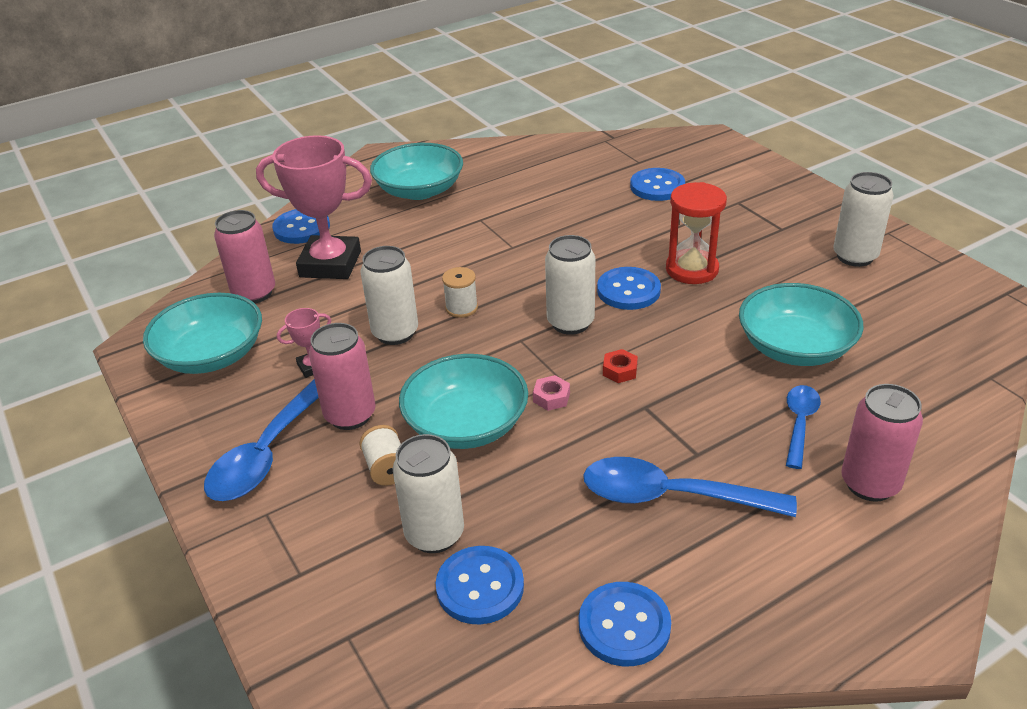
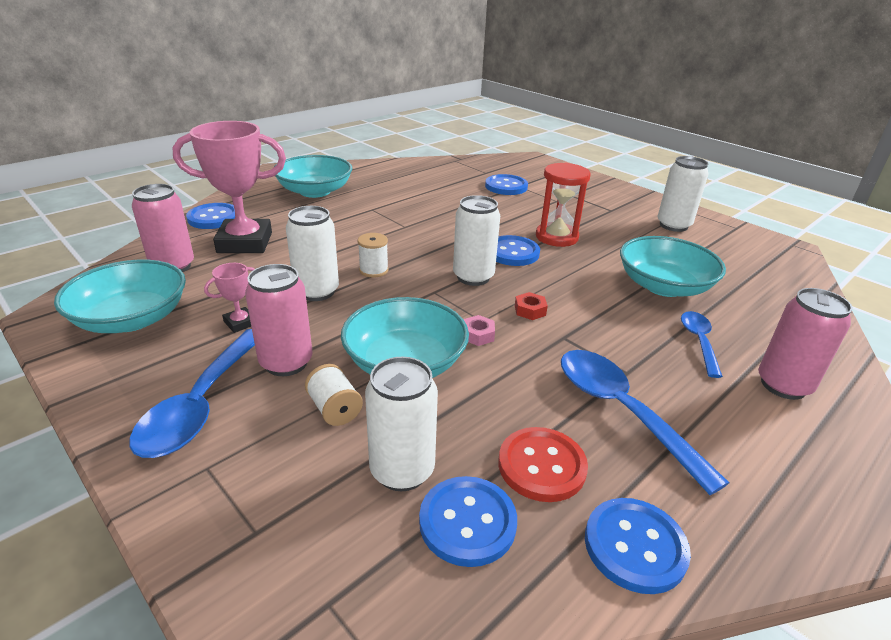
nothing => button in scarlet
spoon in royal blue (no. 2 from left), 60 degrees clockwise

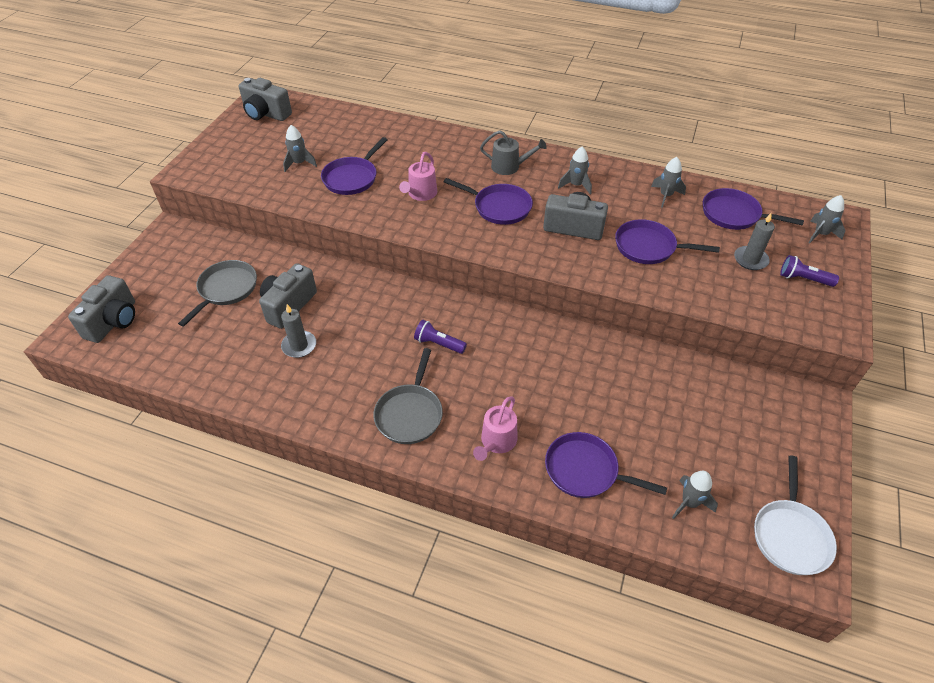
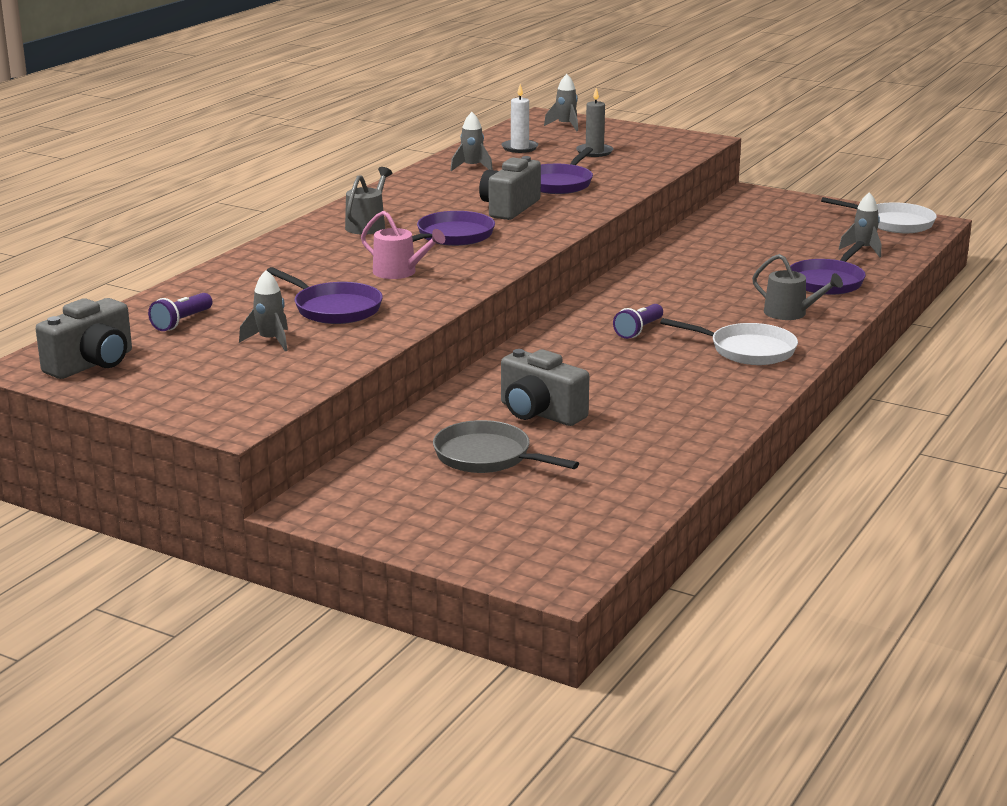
pocket torch in royal purple (no. 2 from left in the first image) => pocket torch in royal purple (no. 1 from left), shifted
pan in royal purple (no. 5 from left) => wax candle in snow-white
pan in gray (no. 2 from left) => pan in snow-white (no. 1 from left)
watering pot in rosy (no. 2 from left) => watering pot in gray (no. 2 from left)
camera in gray (no. 1 from left) => nothing
wax candle in gray (no. 1 from left) => nothing
spaceship in gray (no. 2 from left) => nothing

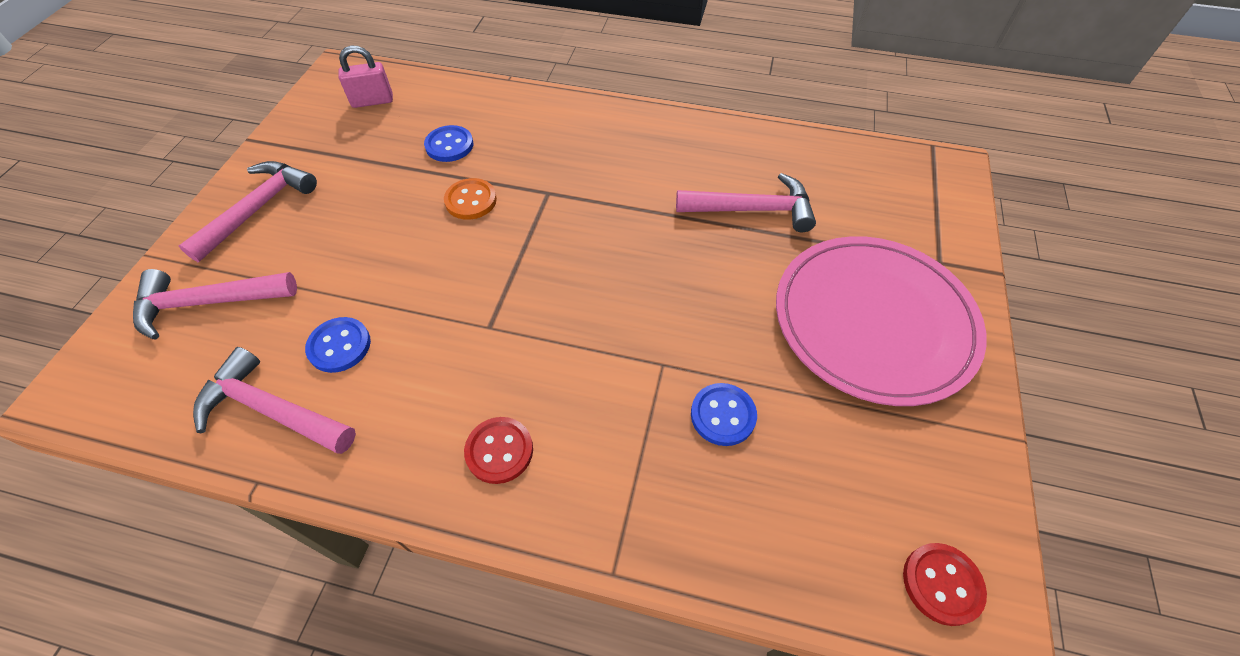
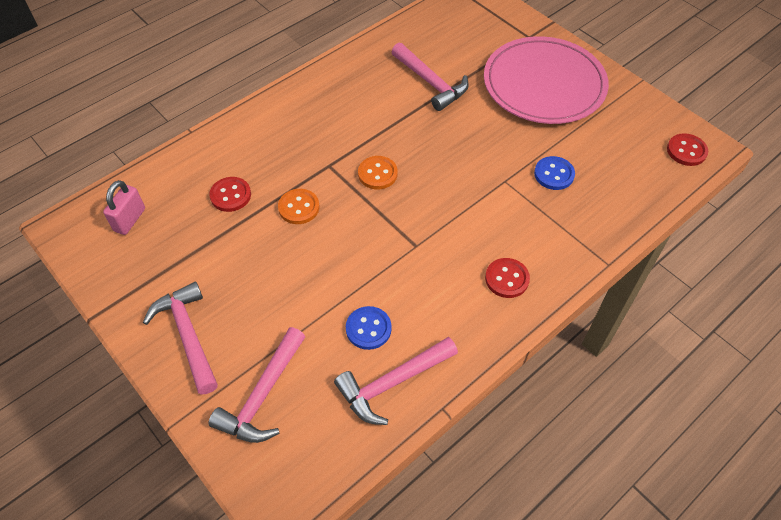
button in royal blue (no. 2 from left) => button in scarlet (no. 1 from left)
nothing => button in orange (no. 2 from left)
hammer in rosy (no. 4 from left), 105 degrees clockwise

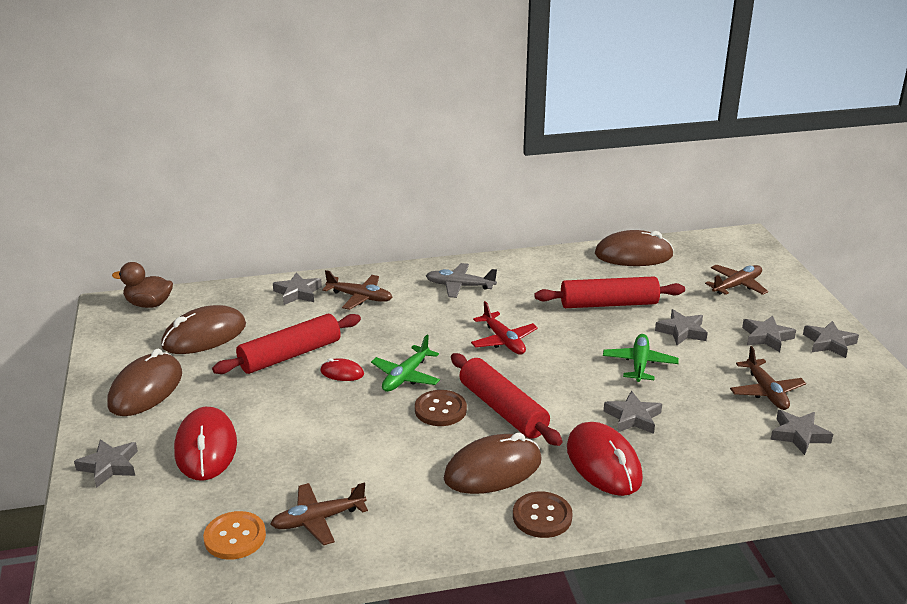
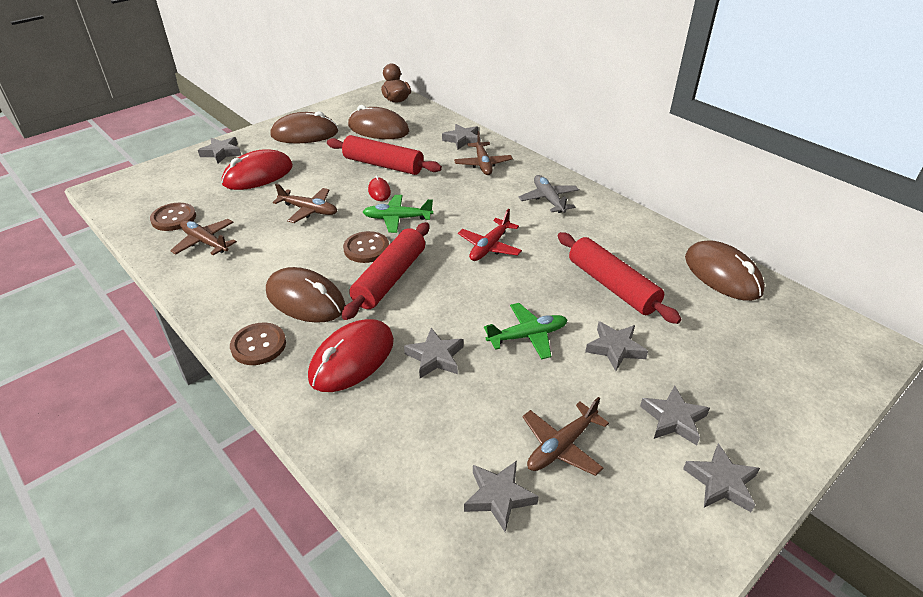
button in orange => button in brown (no. 1 from left)
aeroplane in brown (no. 3 from left in the first image) => aeroplane in brown (no. 2 from left), shifted

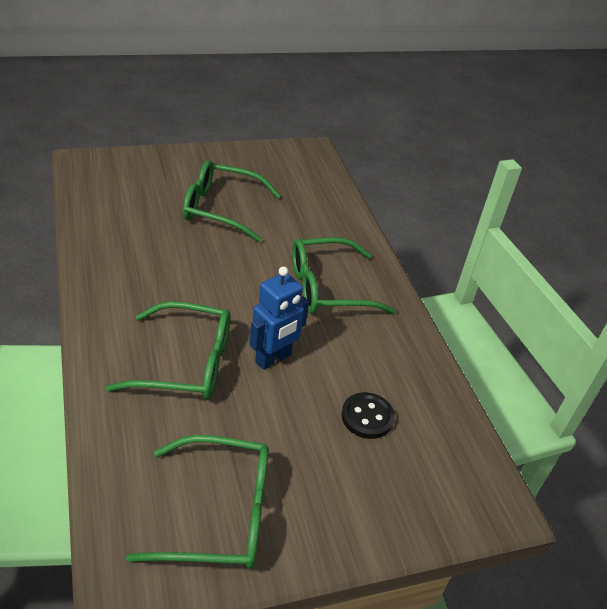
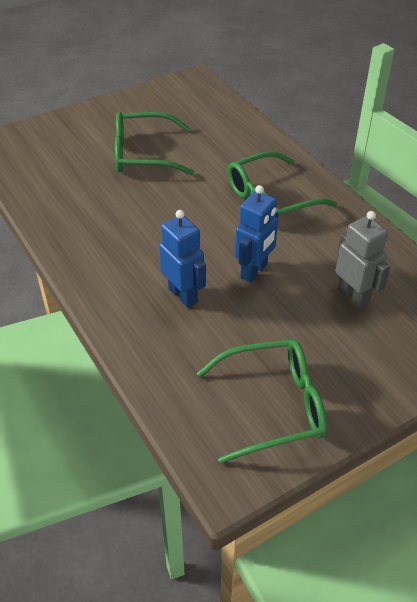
spectacles in emerald (no. 1 from left) => toy robot in royal blue (no. 1 from left)
button in jet-black => toy robot in gray

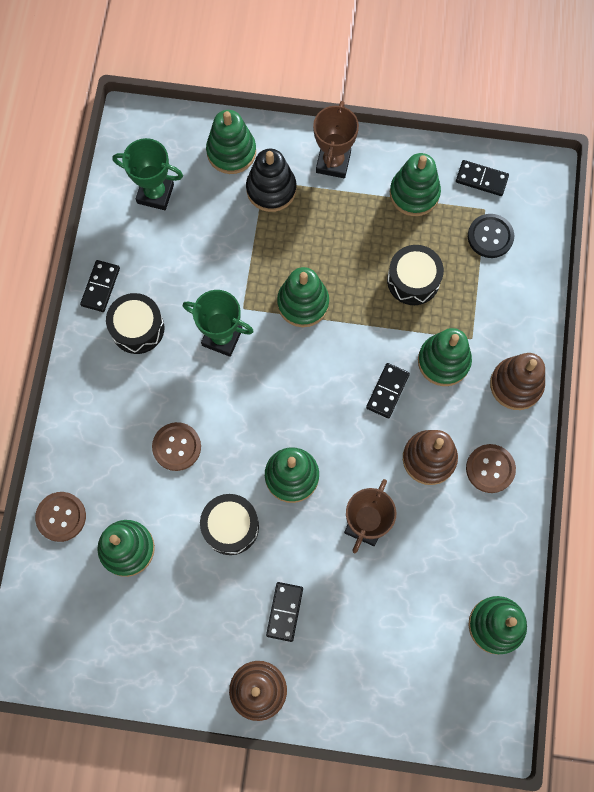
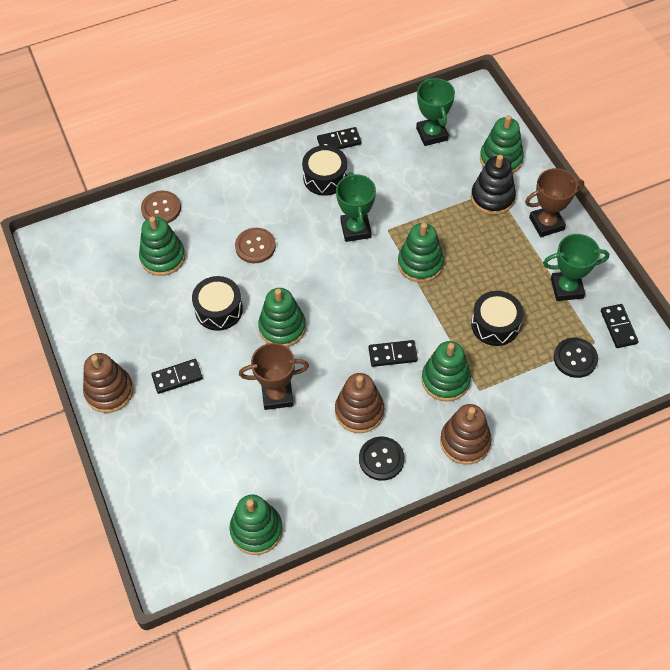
button in brown (no. 3 from left) => button in jet-black (no. 1 from left)
ring stacker in emerald (no. 5 from left) => trophy in emerald (no. 3 from left)

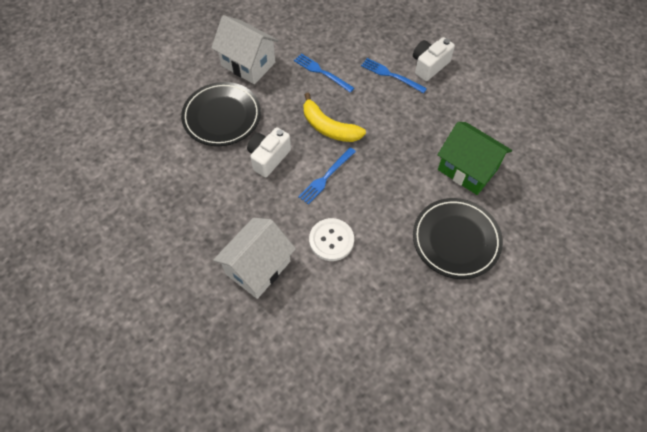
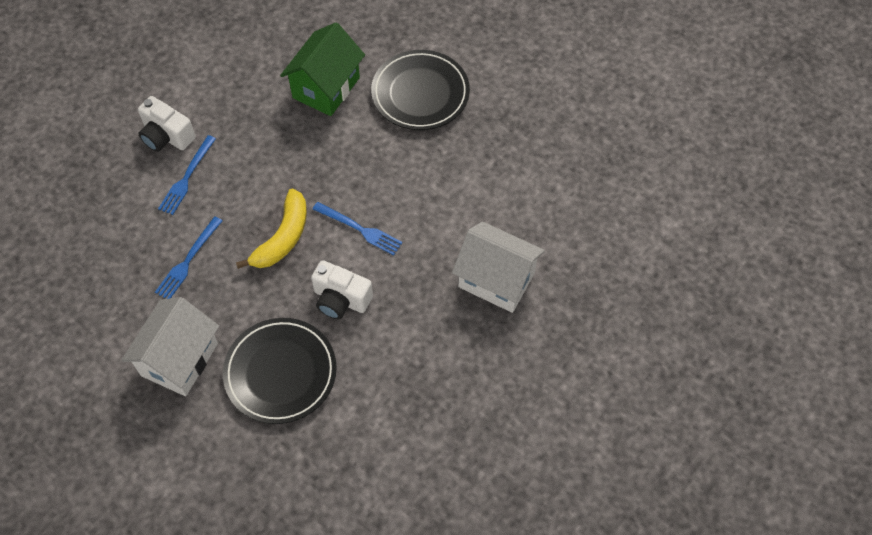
button in snow-white => nothing

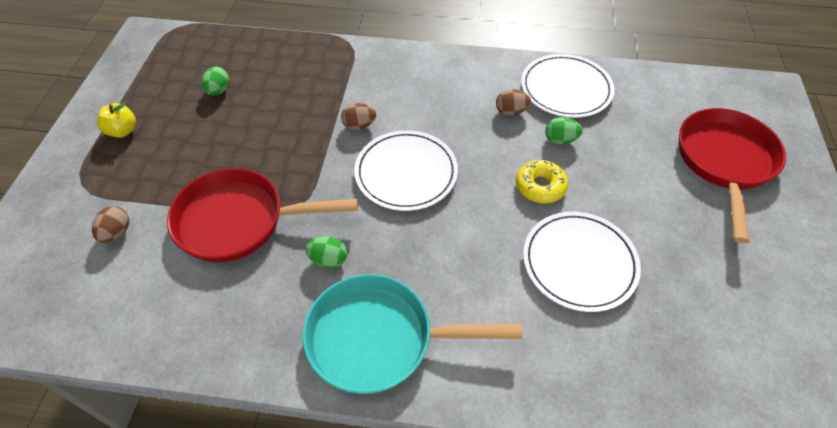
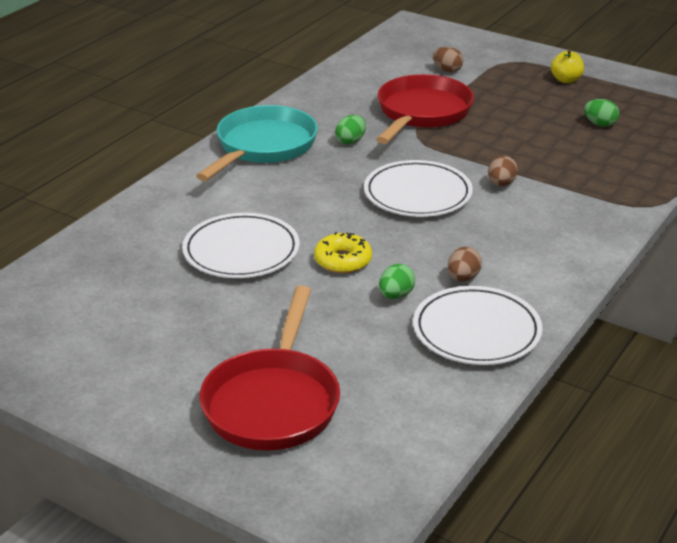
pan in scarlet (no. 2 from left in the first image) => pan in scarlet (no. 1 from left), 60 degrees clockwise

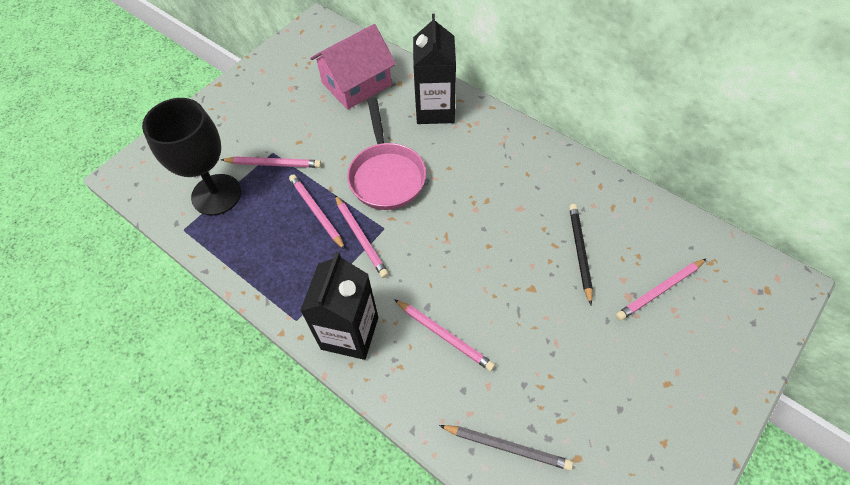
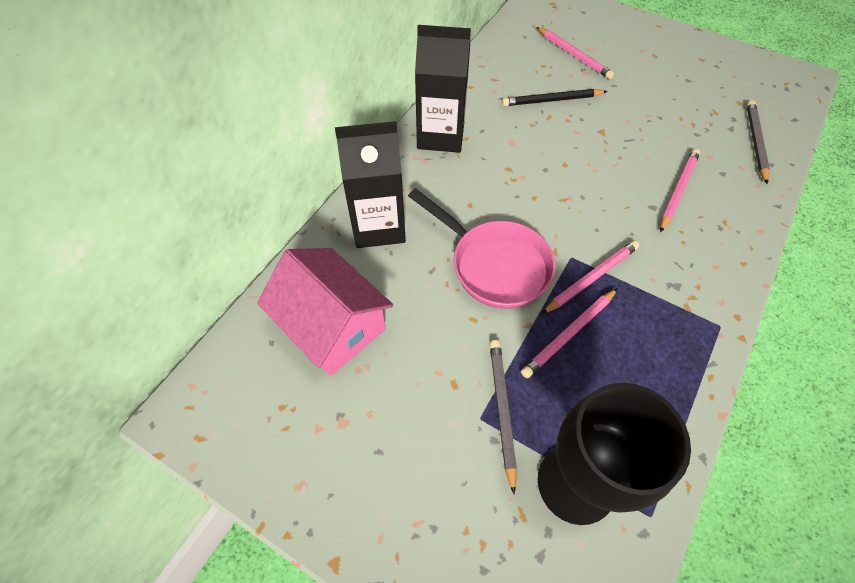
pan in rosy, 60 degrees clockwise
carton in jet-black (no. 1 from left in the first image) => carton in jet-black (no. 2 from left), shifted
lead pencil in rosy (no. 1 from left) => lead pencil in gray (no. 1 from left)

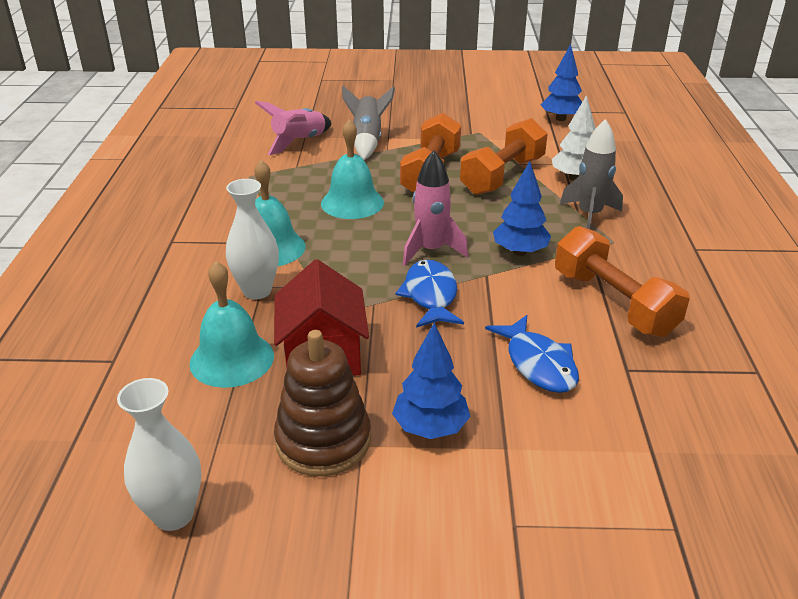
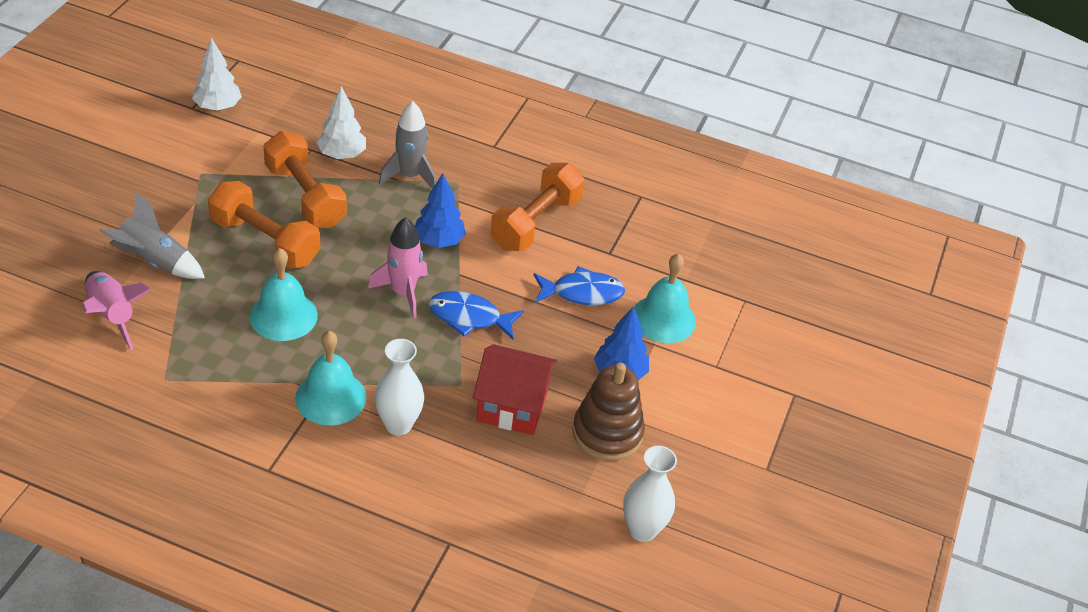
tree in royal blue (no. 3 from left) => tree in snow-white (no. 1 from left)
hand weight in orange (no. 3 from left), 45 degrees counterclockwise
hand bell in teal (no. 1 from left in the first image) => hand bell in teal (no. 3 from left), shifted

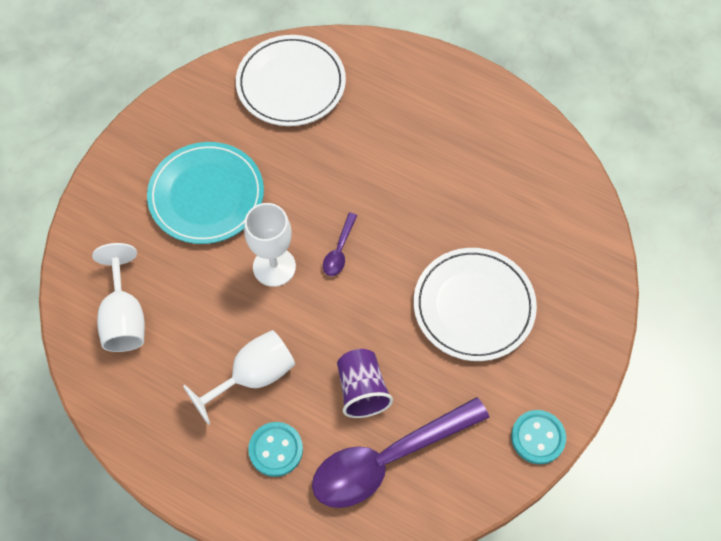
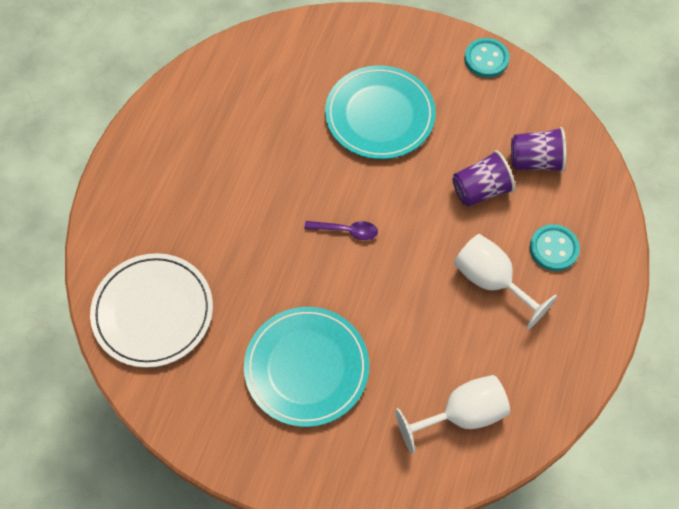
dinner plate in snow-white (no. 2 from left) => dinner plate in teal (no. 2 from left)
spoon in royal purple (no. 2 from left) => beaker in royal purple (no. 2 from left)
goblet in snow-white (no. 3 from left) => nothing

